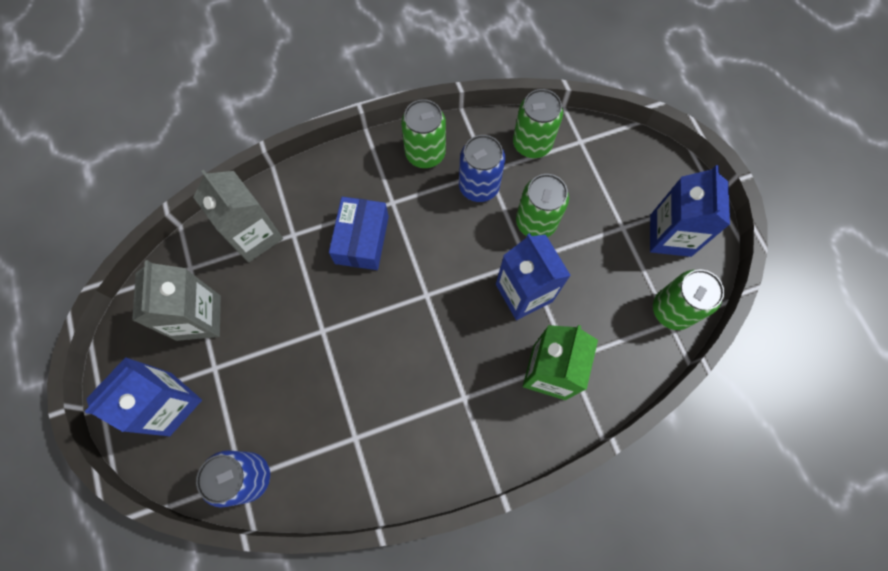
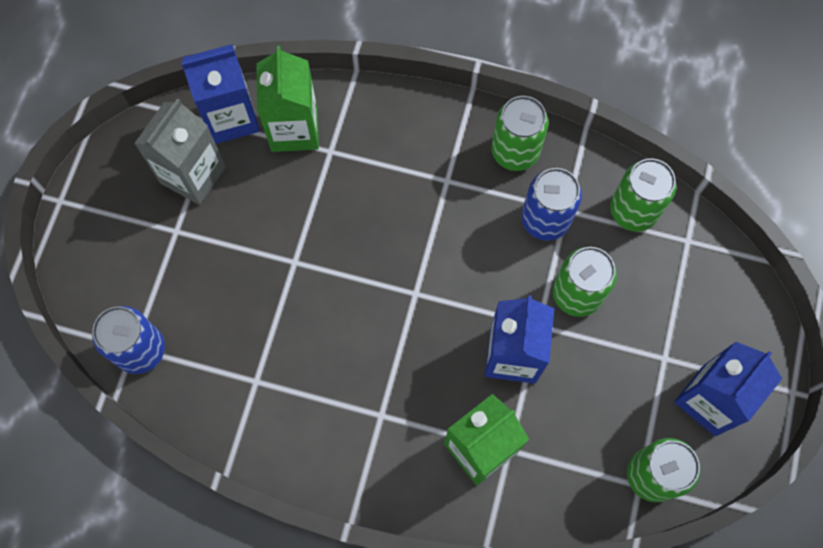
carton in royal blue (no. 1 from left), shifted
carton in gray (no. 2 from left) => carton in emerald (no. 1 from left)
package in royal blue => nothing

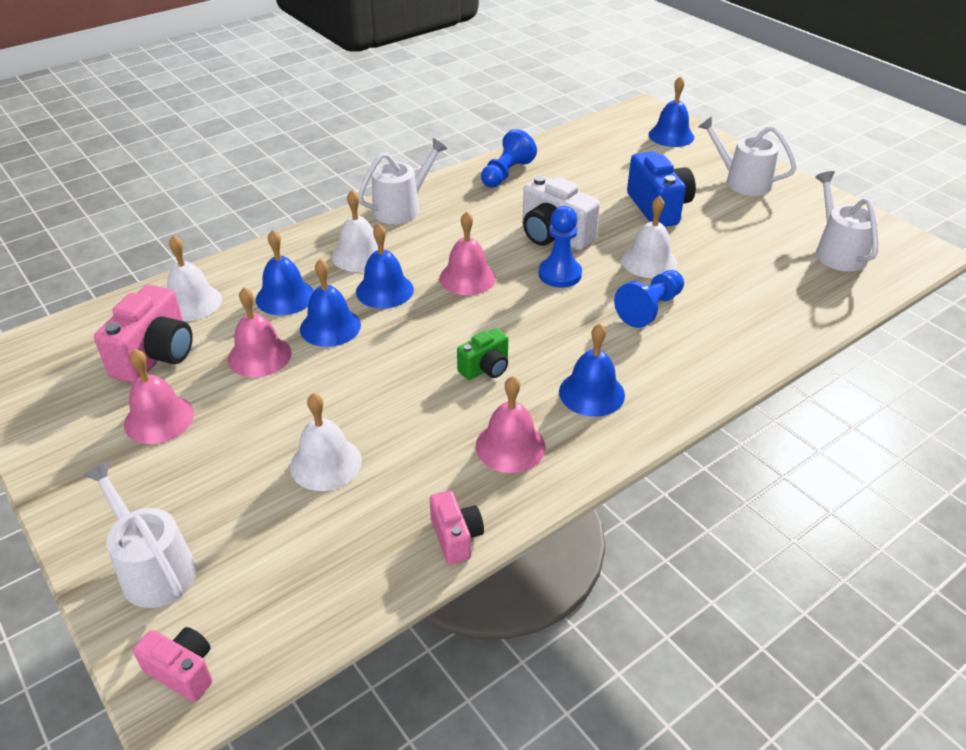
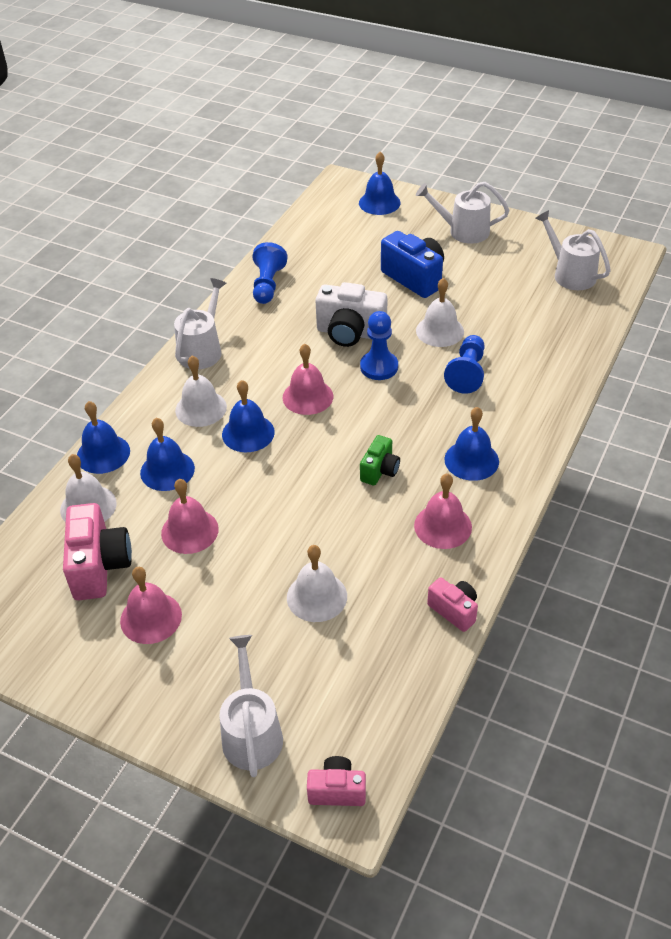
hand bell in royal blue (no. 2 from left in the first image) => hand bell in royal blue (no. 1 from left), shifted
watering pot in snow-white (no. 1 from left in the first image) => watering pot in snow-white (no. 2 from left), 60 degrees clockwise

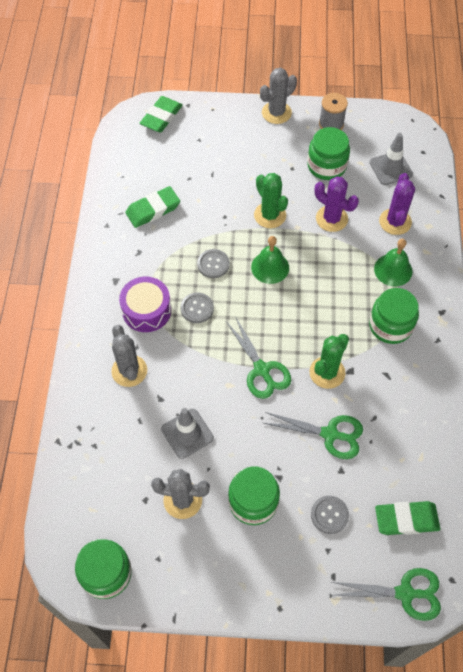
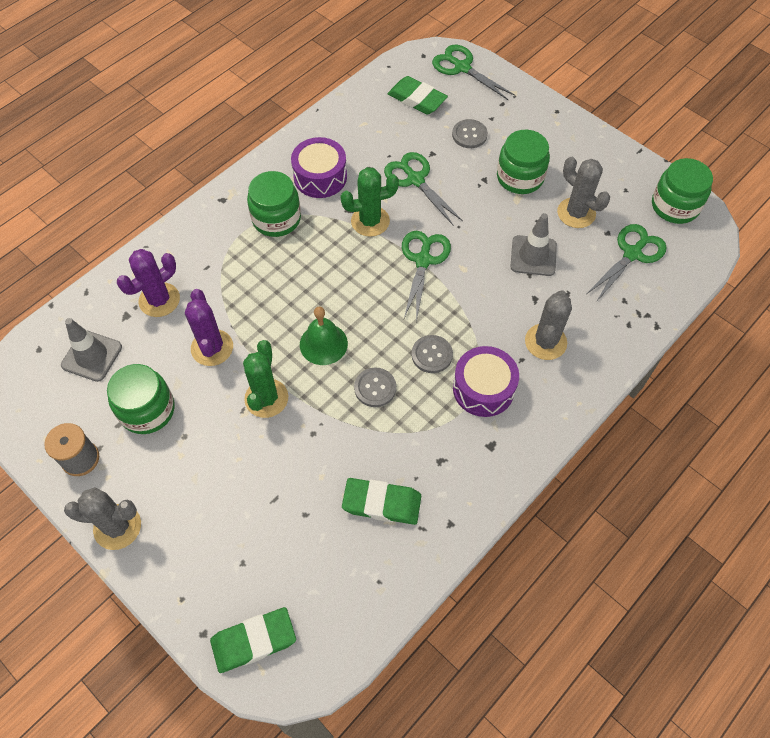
nothing => drum in royal purple (no. 1 from left)
nothing => shears in emerald (no. 4 from left)
hand bell in emerald (no. 2 from left) => nothing

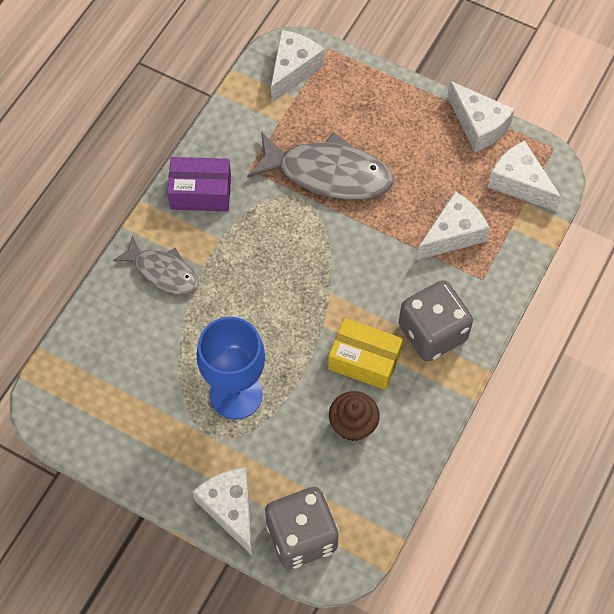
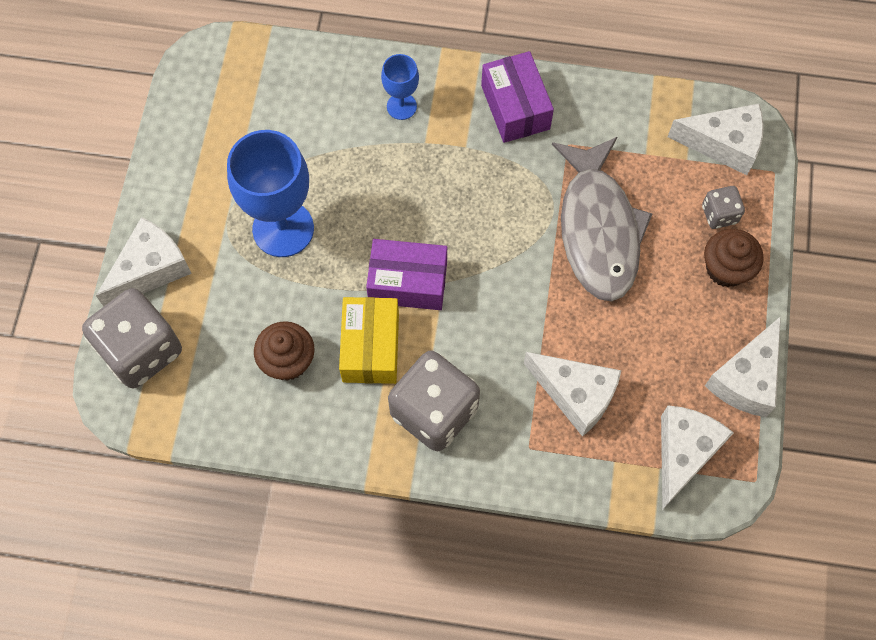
nothing => package in royal purple (no. 1 from left)
toy fish in gray (no. 1 from left) => goblet in royal blue (no. 2 from left)
nothing => die in gray (no. 3 from left)
nothing => fairy cake in brown (no. 2 from left)

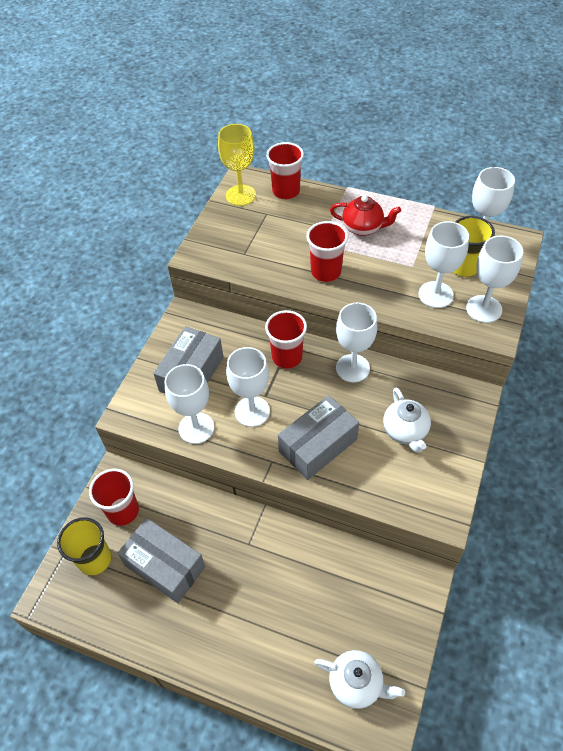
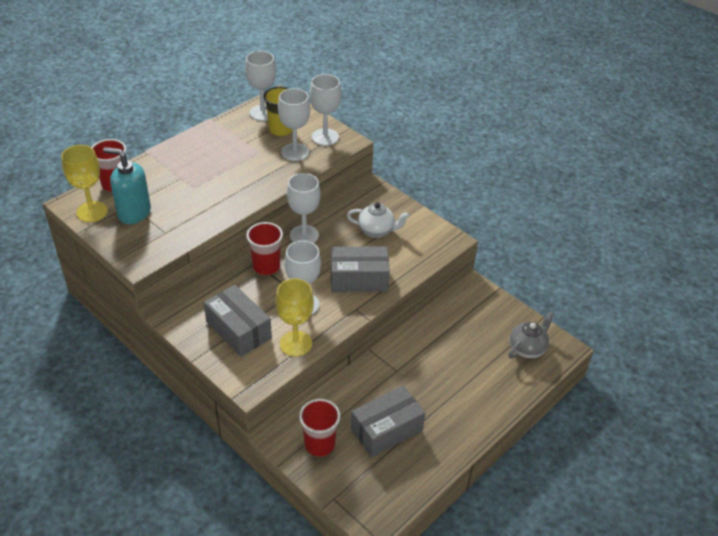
nothing => pump bottle in teal
goblet in snow-white (no. 1 from left) => goblet in yellow (no. 2 from left)
package in gray (no. 3 from left in the first image) => package in gray (no. 2 from left), 75 degrees counterclockwise
china teapot in snow-white (no. 1 from left) => china teapot in gray
beaker in yellow (no. 1 from left) => nothing
beaker in scarlet (no. 4 from left) => nothing
china teapot in scarlet => nothing

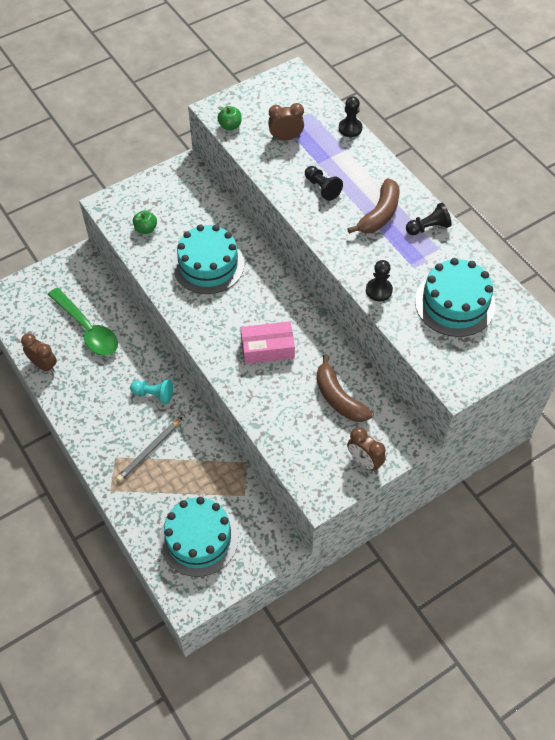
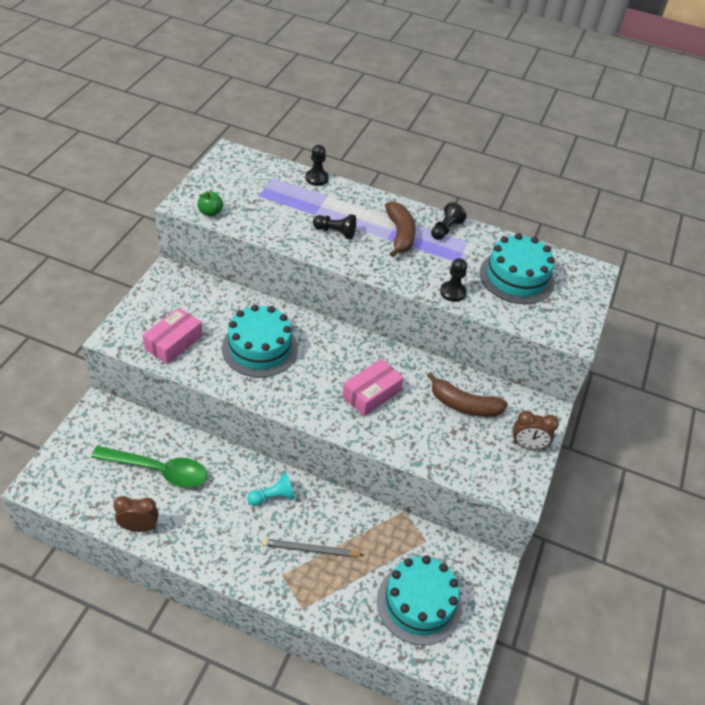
toy apple in emerald (no. 1 from left) => package in rosy (no. 1 from left)
lead pencil in gray, 90 degrees clockwise
clock in brown (no. 2 from left) => nothing

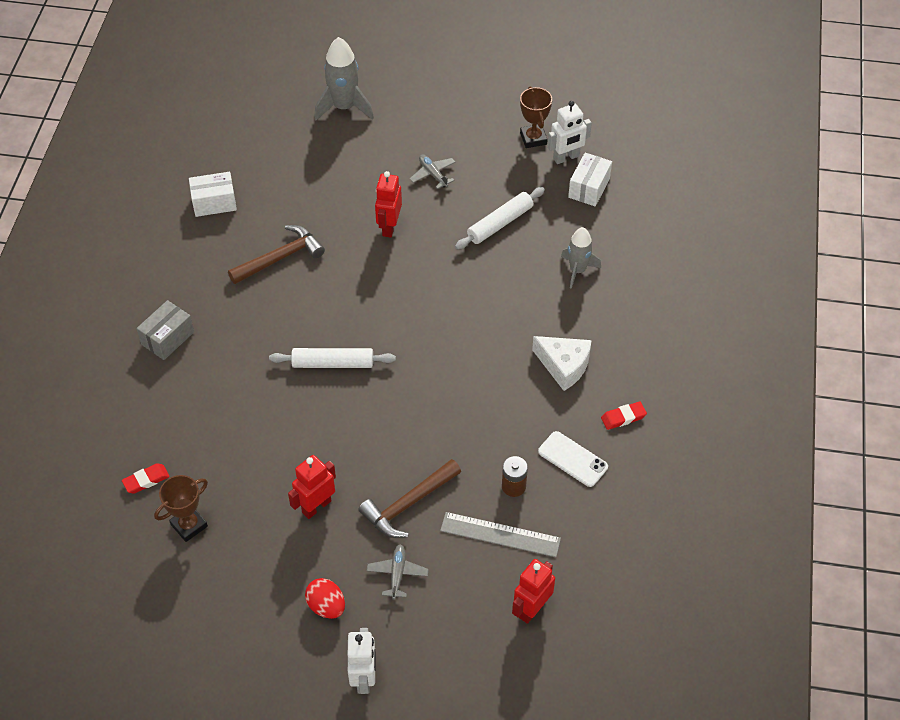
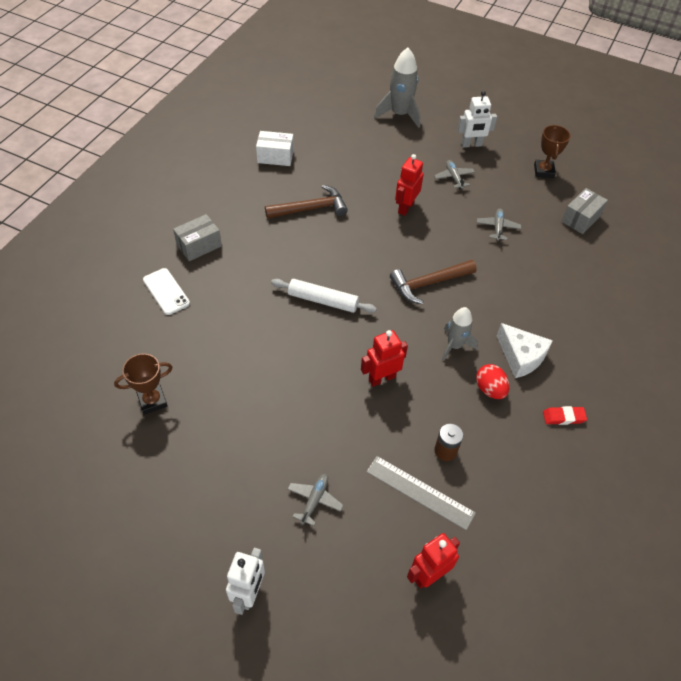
mobile phone in snow-white, shifted
toy robot in scarlet (no. 1 from left), shifted
hammer in brown (no. 2 from left), shifted
spaceship in gray (no. 2 from left), shifted
toy robot in snow-white (no. 2 from left), shifted
egg shape in scarlet, shifted
dough roller in snow-white (no. 2 from left) => aeroplane in gray (no. 3 from left)
package in snow-white (no. 2 from left) => package in gray (no. 2 from left)
gum eraser in scarlet (no. 1 from left) => nothing

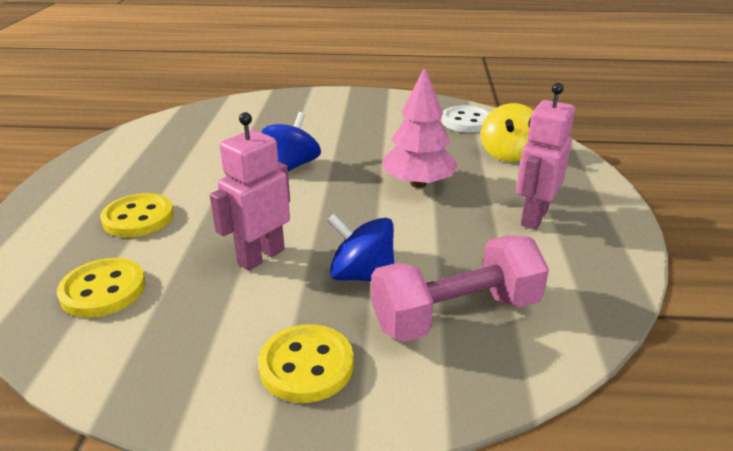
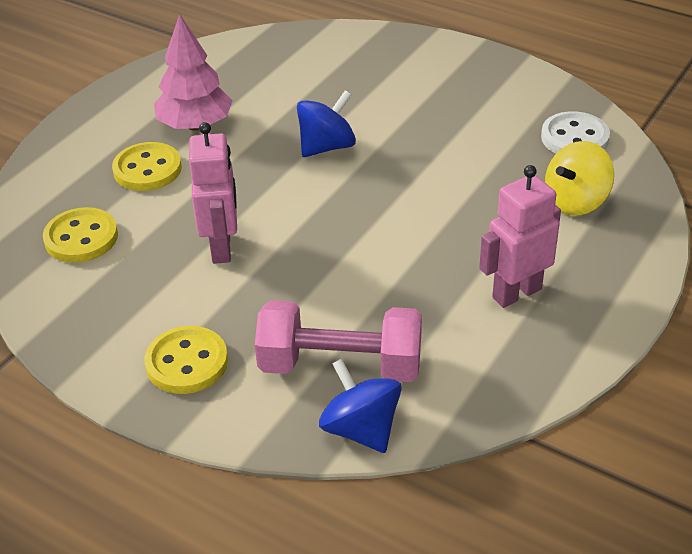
tree in rosy, shifted
toy robot in rosy (no. 1 from left), 105 degrees clockwise
toy top in royal blue (no. 2 from left), shifted

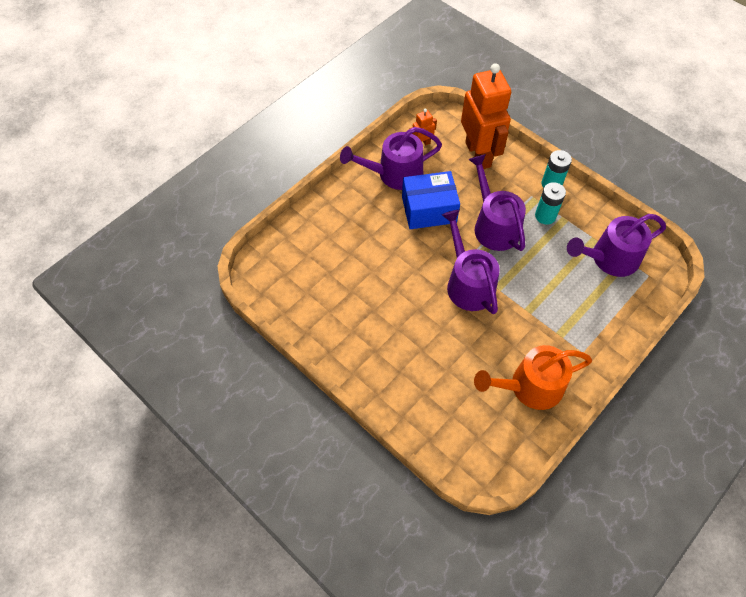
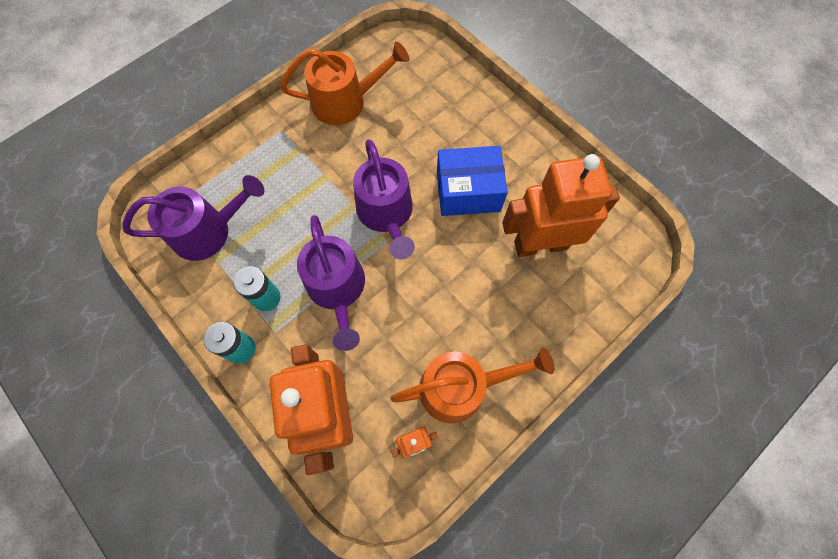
watering pot in royal purple (no. 1 from left) => watering pot in orange (no. 2 from left)
package in royal blue, shifted
nothing => toy robot in orange (no. 3 from left)

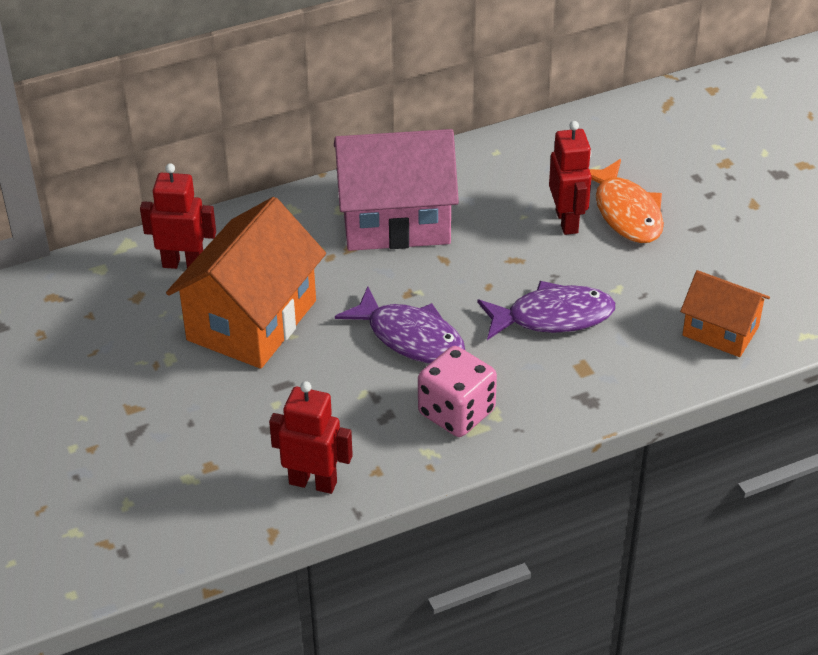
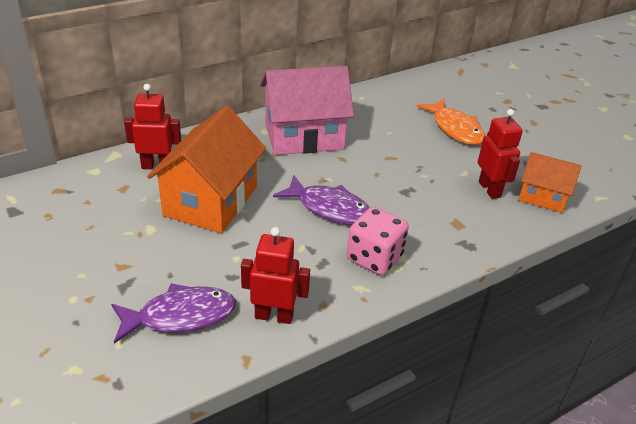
toy fish in royal purple (no. 2 from left in the first image) => toy fish in royal purple (no. 1 from left), shifted
toy robot in scarlet (no. 3 from left), shifted

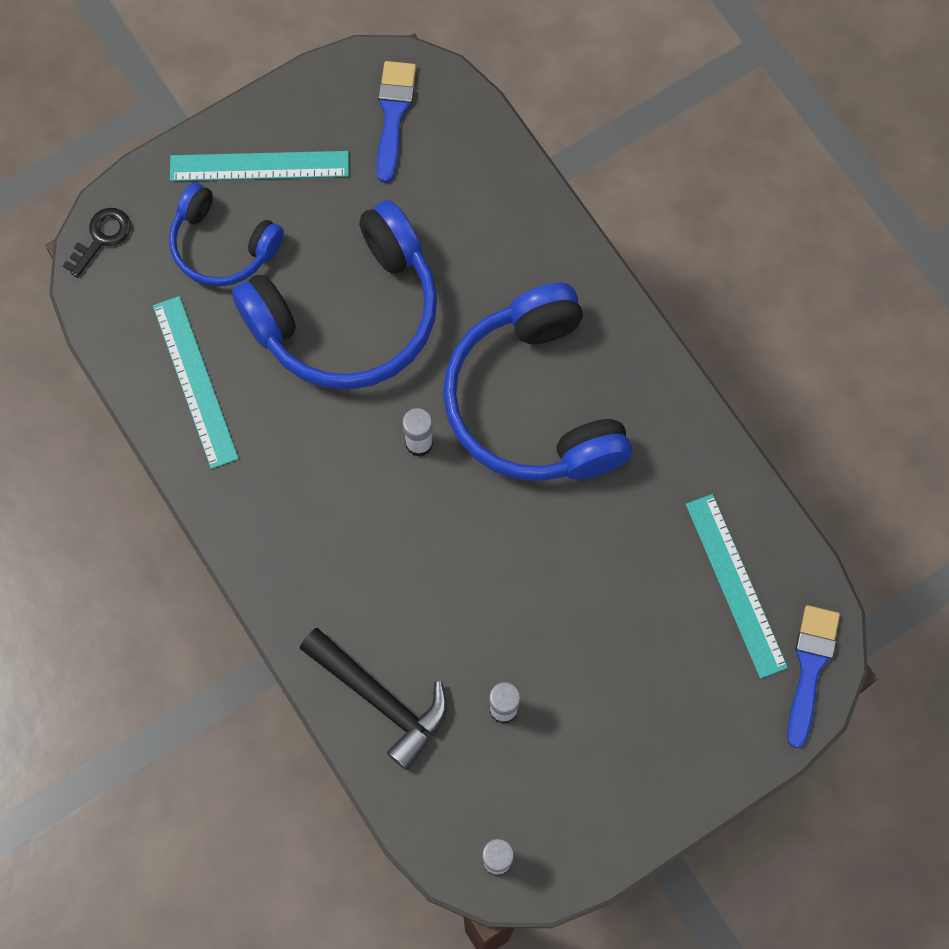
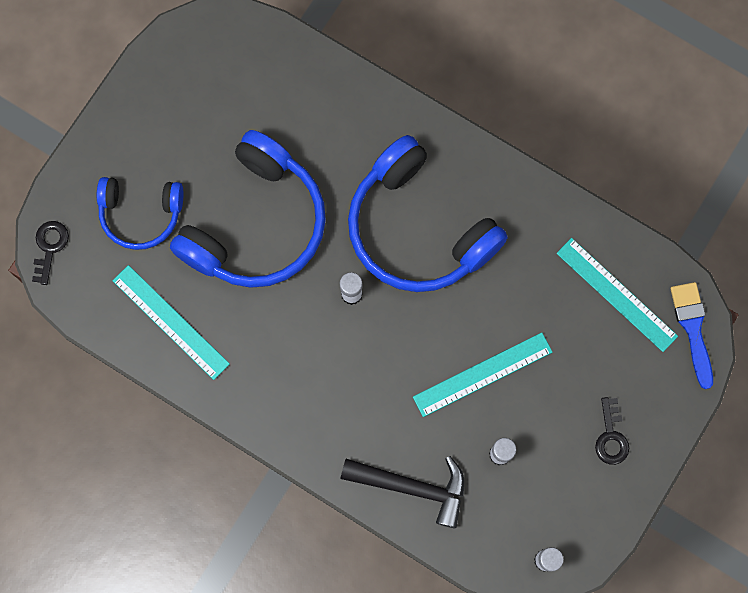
ruler in teal (no. 2 from left), shifted
nothing => key in jet-black (no. 2 from left)
paint brush in royal blue (no. 1 from left) => nothing

